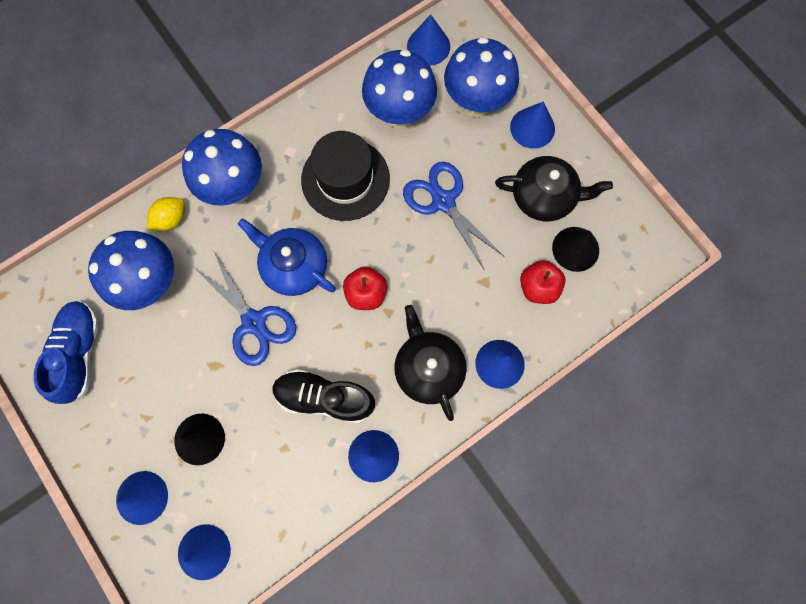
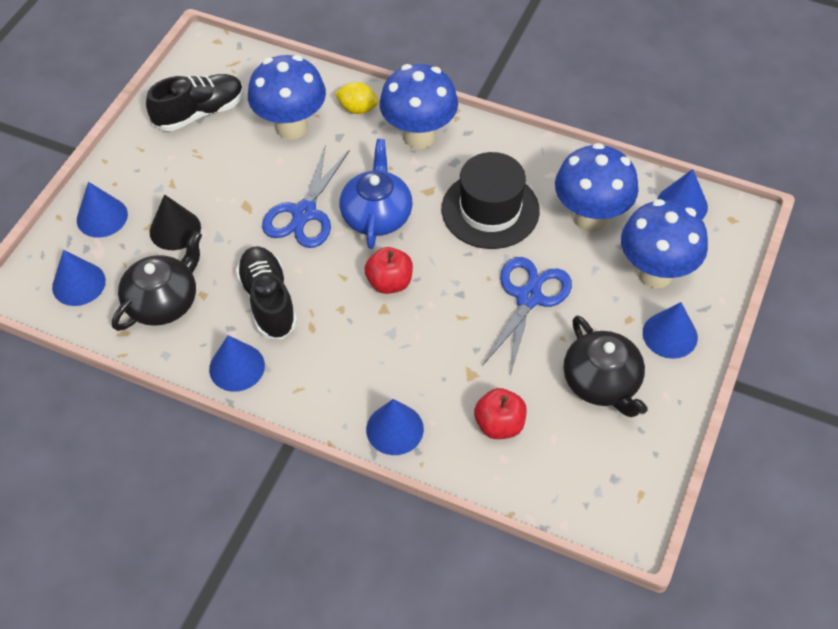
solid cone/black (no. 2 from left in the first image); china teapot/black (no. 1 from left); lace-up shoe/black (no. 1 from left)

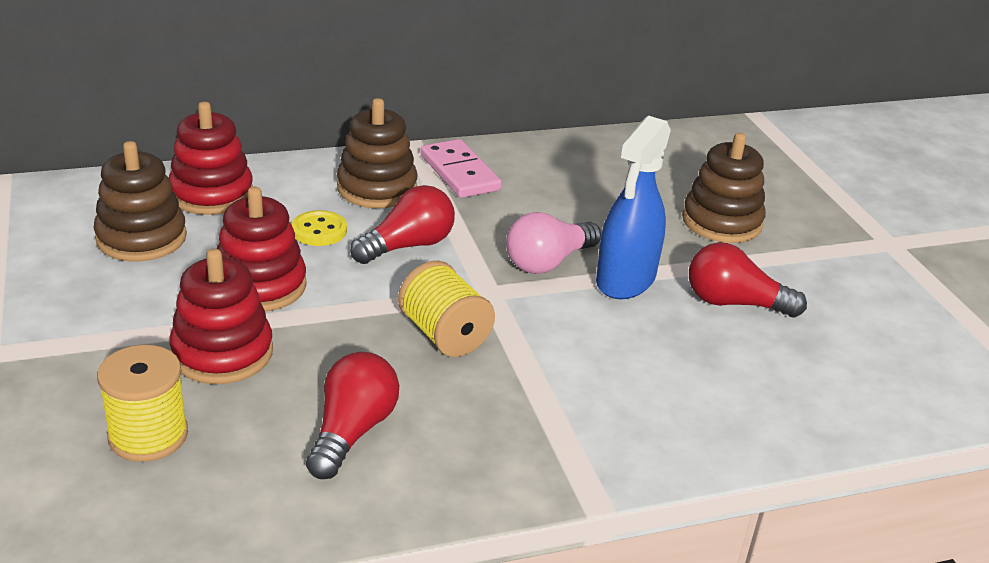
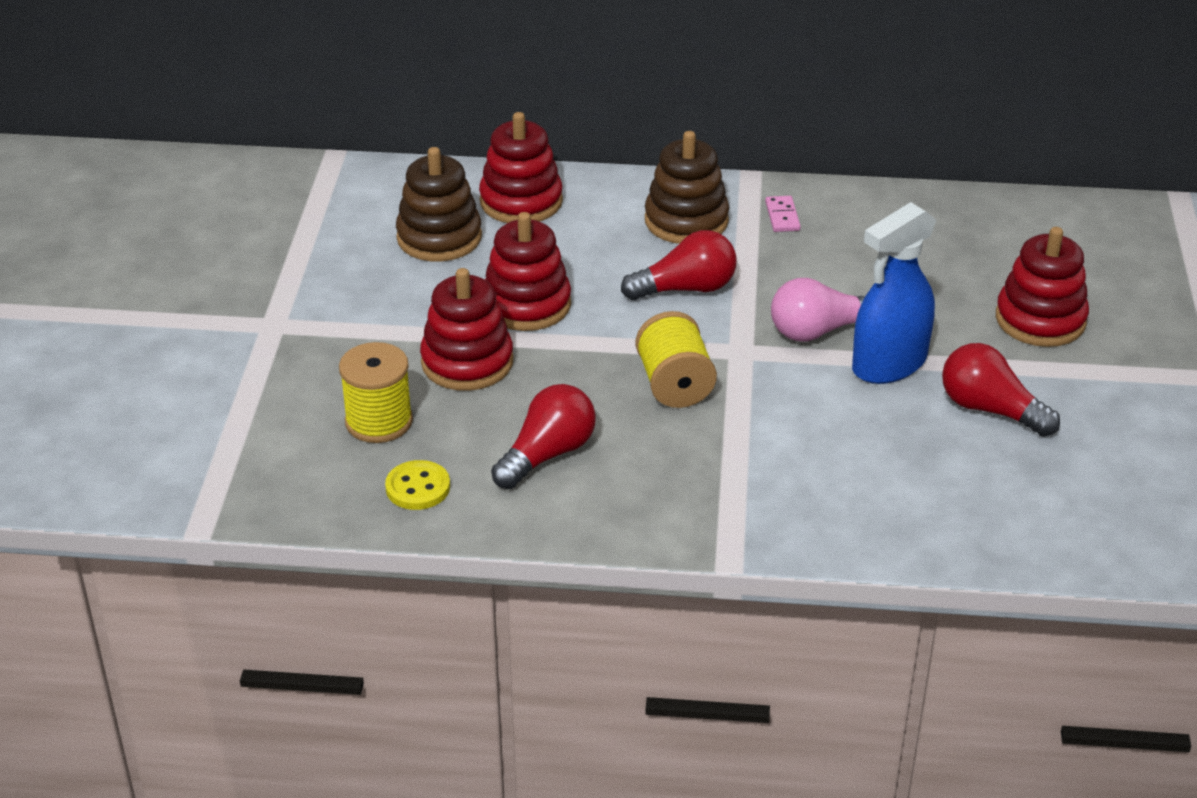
sewing button/bright yellow; ring stacker/scarlet (no. 4 from left); domino/pink

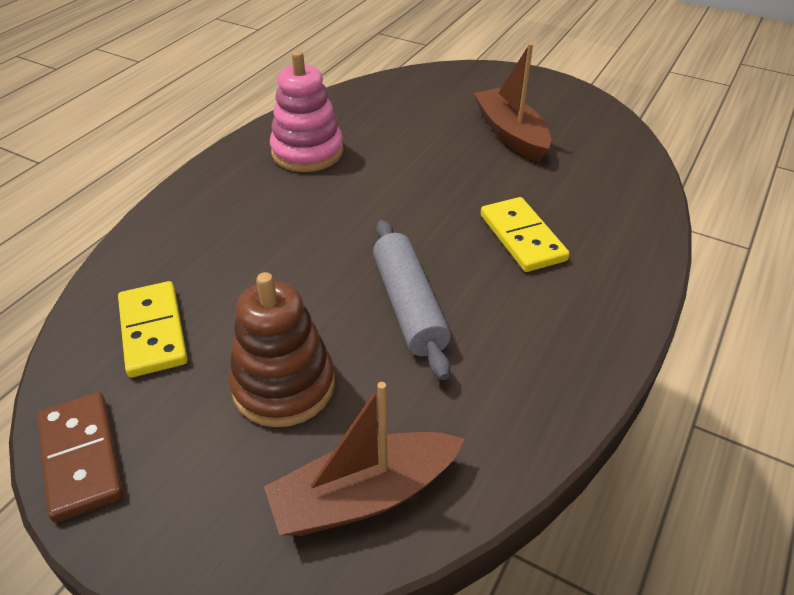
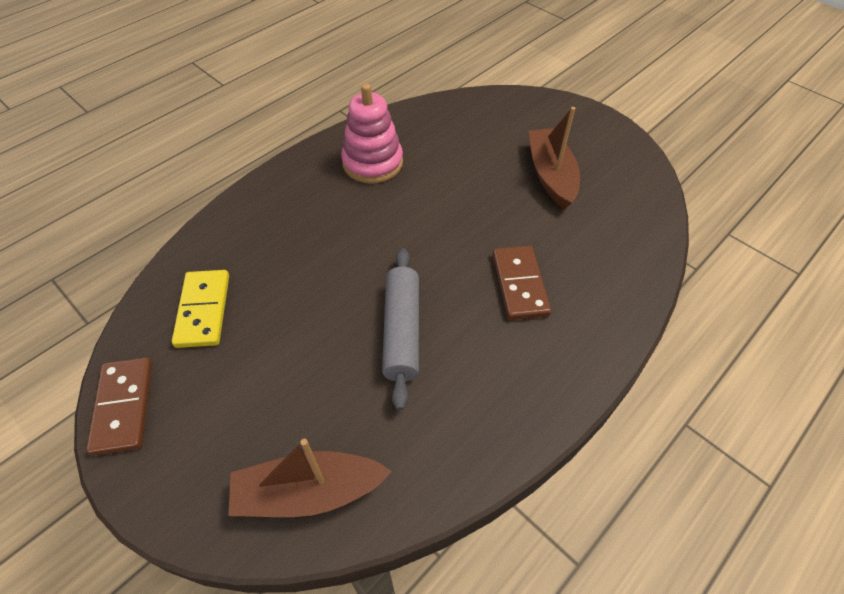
ring stacker/russet; domino/russet (no. 2 from left)

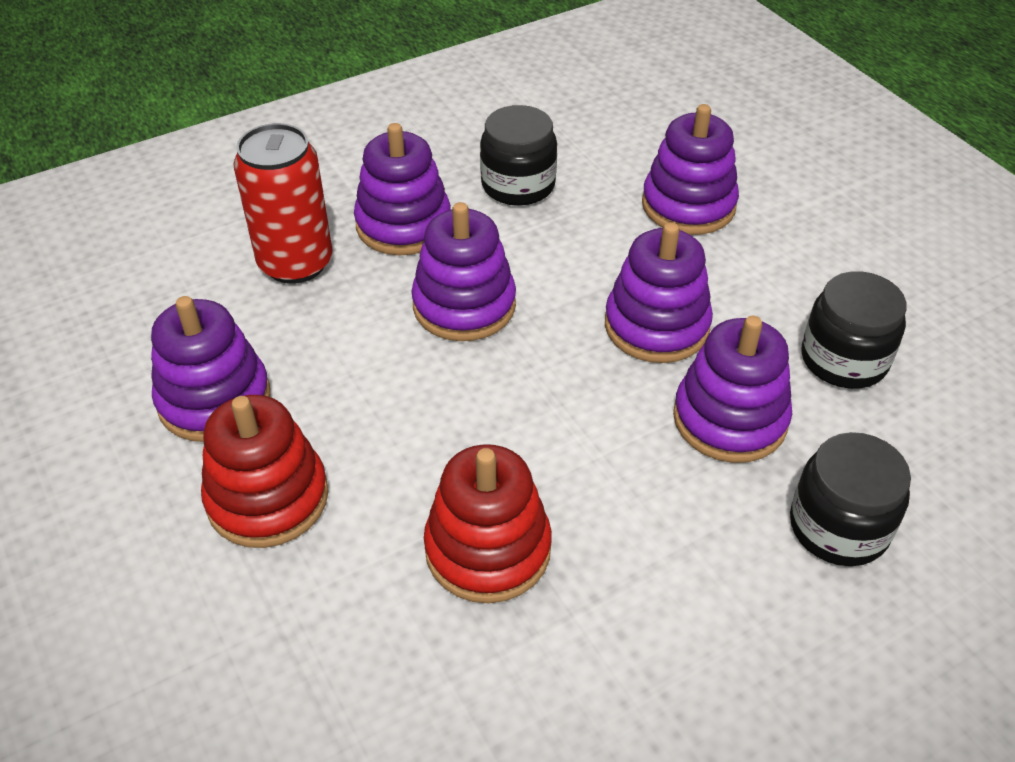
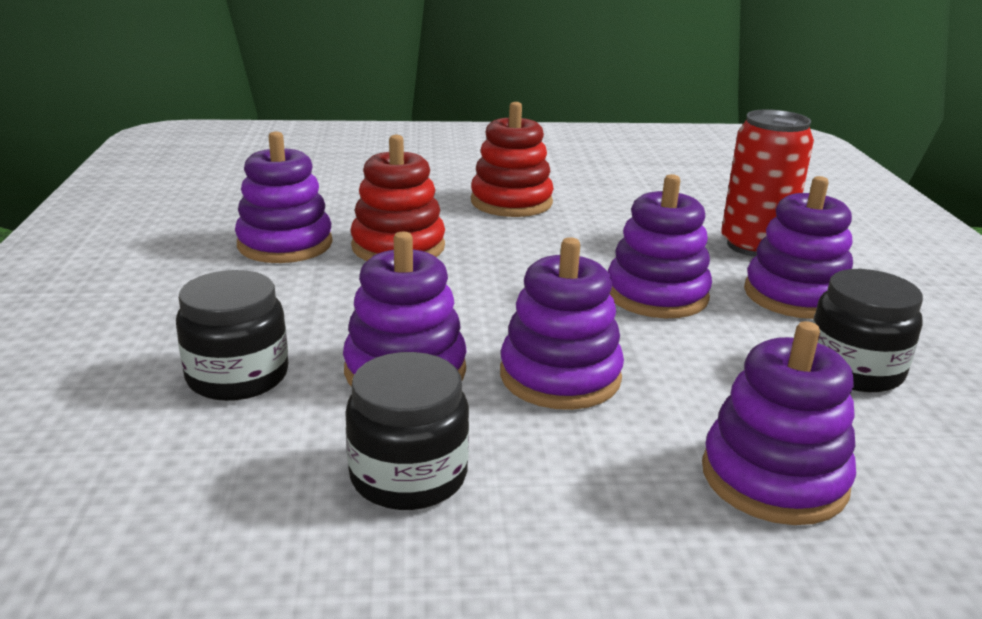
ring stacker/purple (no. 1 from left)

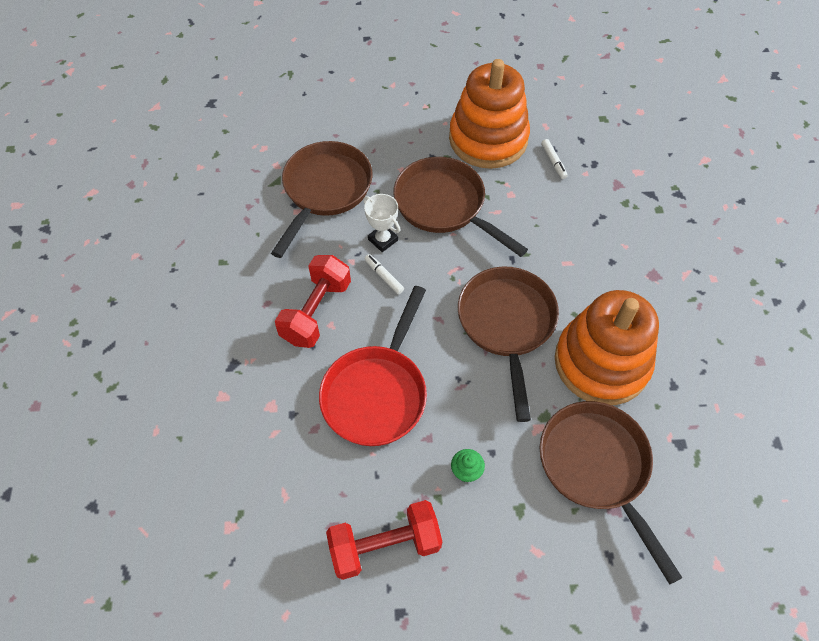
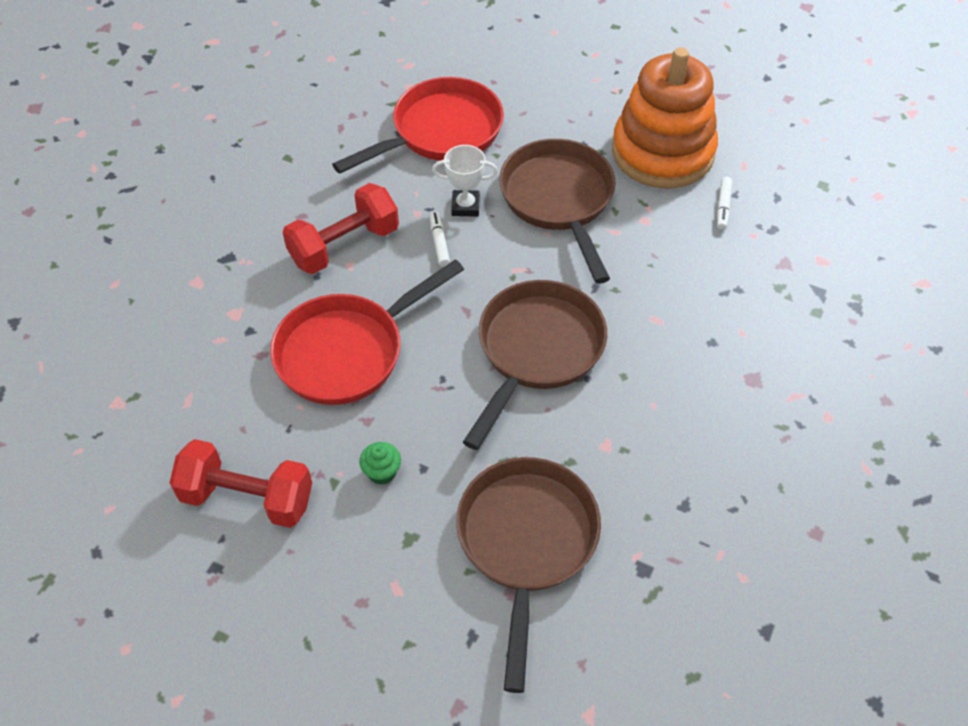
ring stacker/bright orange (no. 2 from left in the first image); pan/scarlet (no. 2 from left); prize cup/white

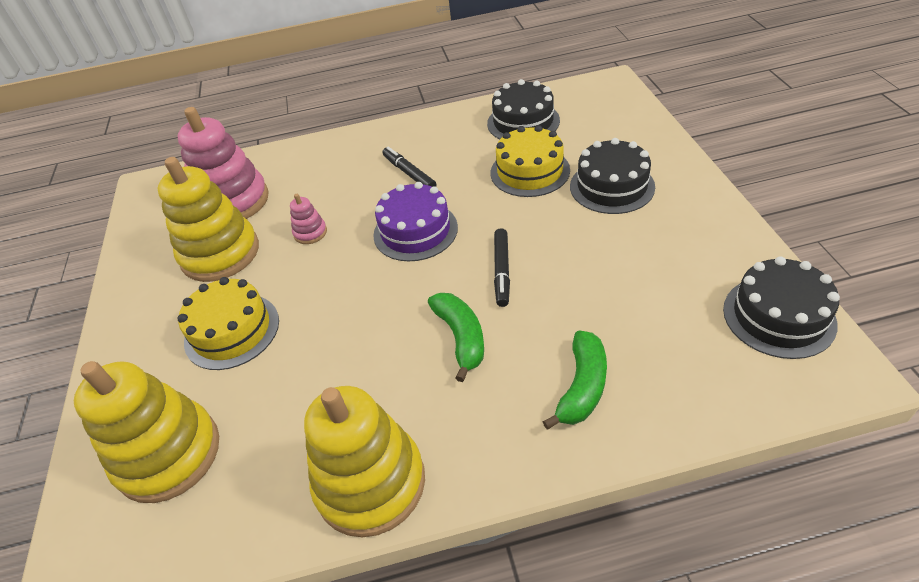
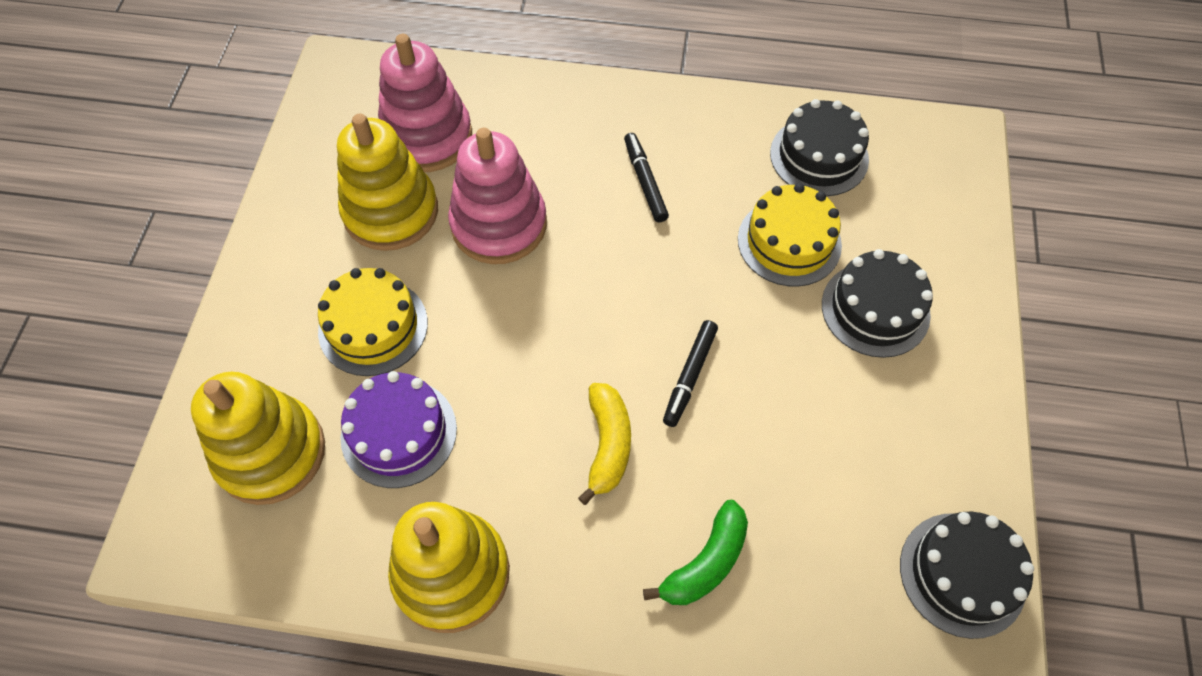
cake/purple; banana/bright yellow; ring stacker/pink (no. 2 from left)

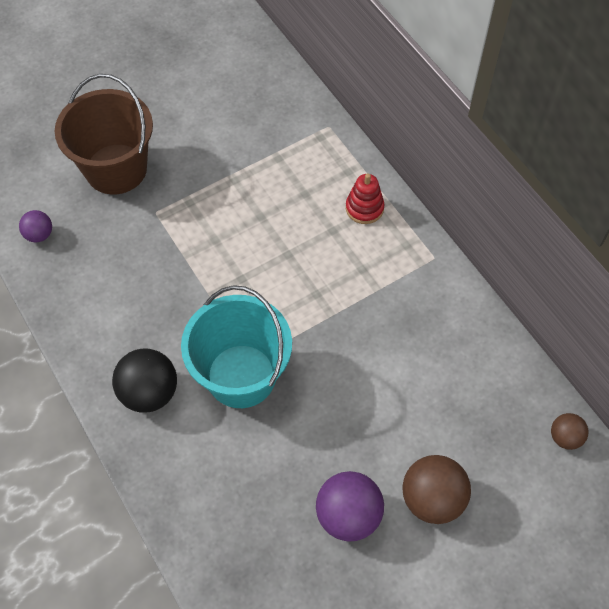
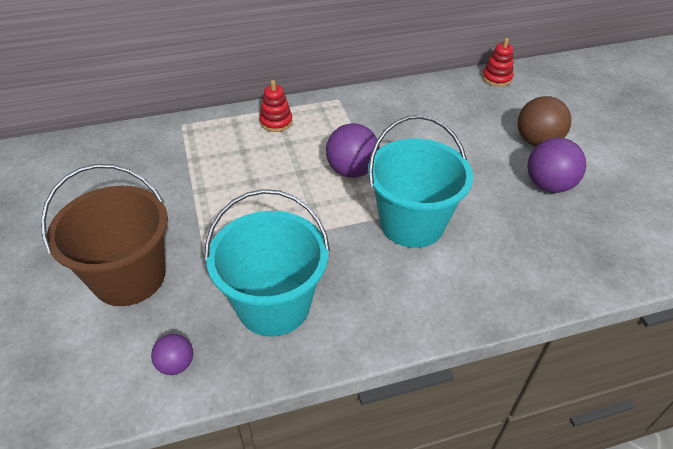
sphere/black; bucket/aqua (no. 1 from left); sphere/purple (no. 2 from left); ring stacker/scarlet (no. 2 from left)

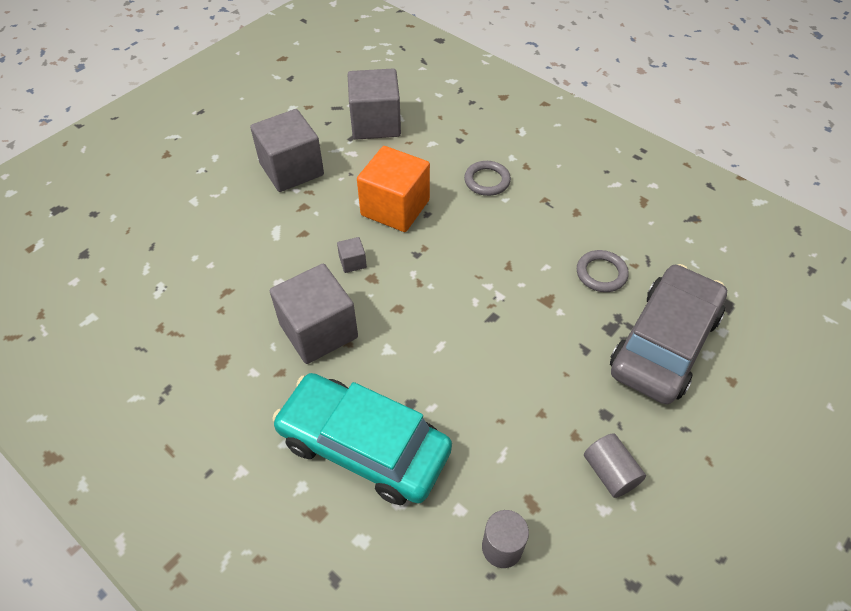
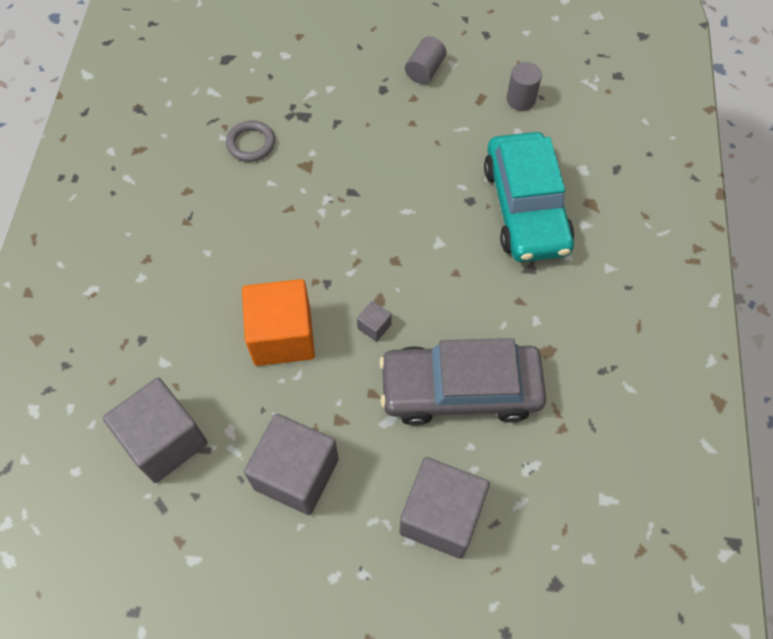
ring/grey (no. 1 from left in the first image); block/grey (no. 4 from left); automobile/grey

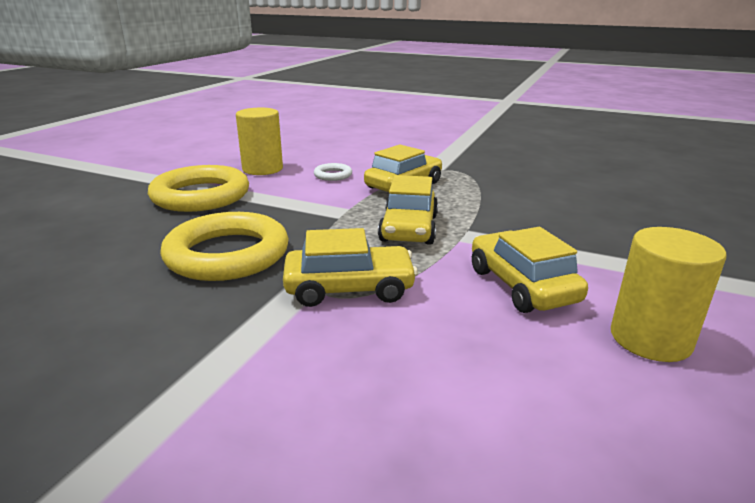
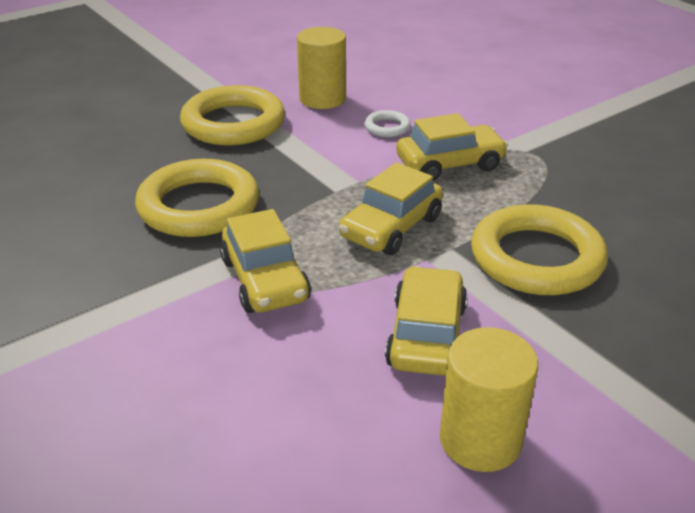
ring/bright yellow (no. 3 from left); automobile/bright yellow (no. 1 from left)

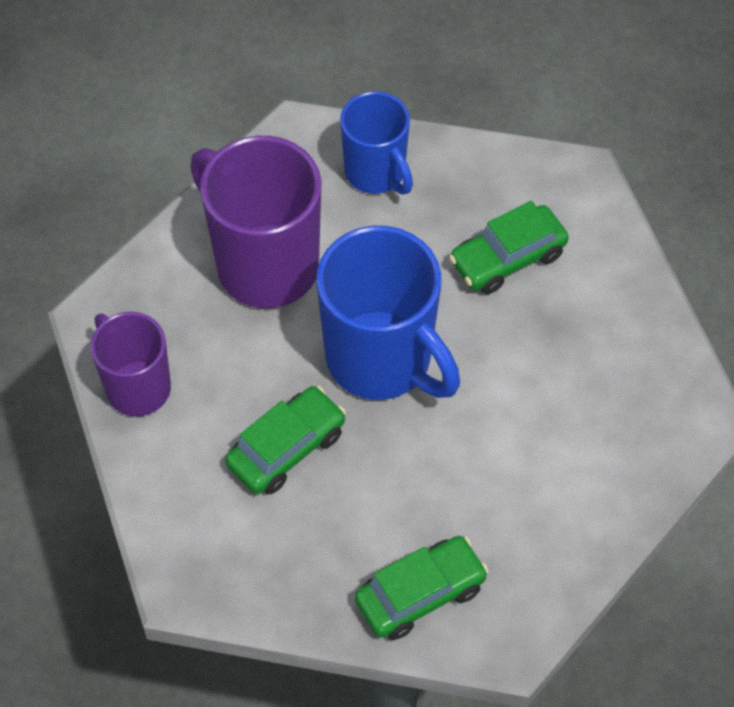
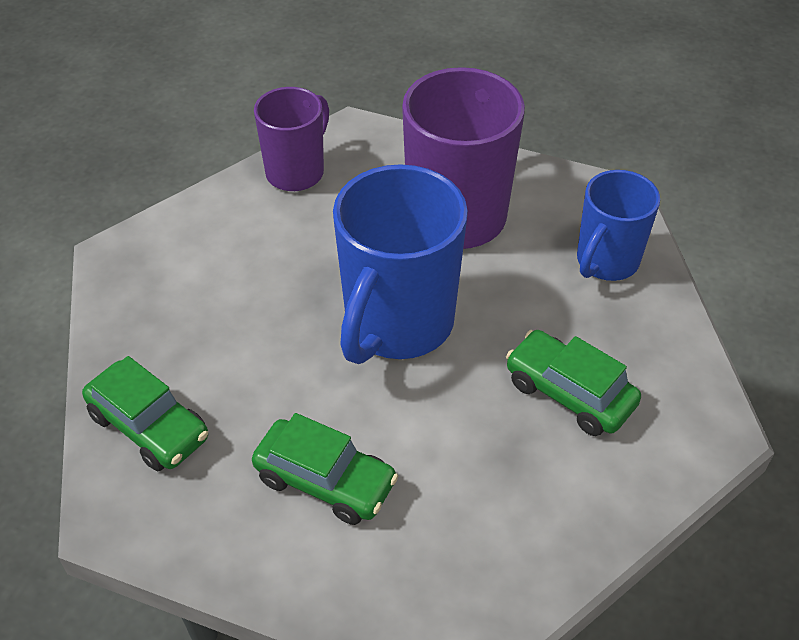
automobile/emerald (no. 2 from left)

